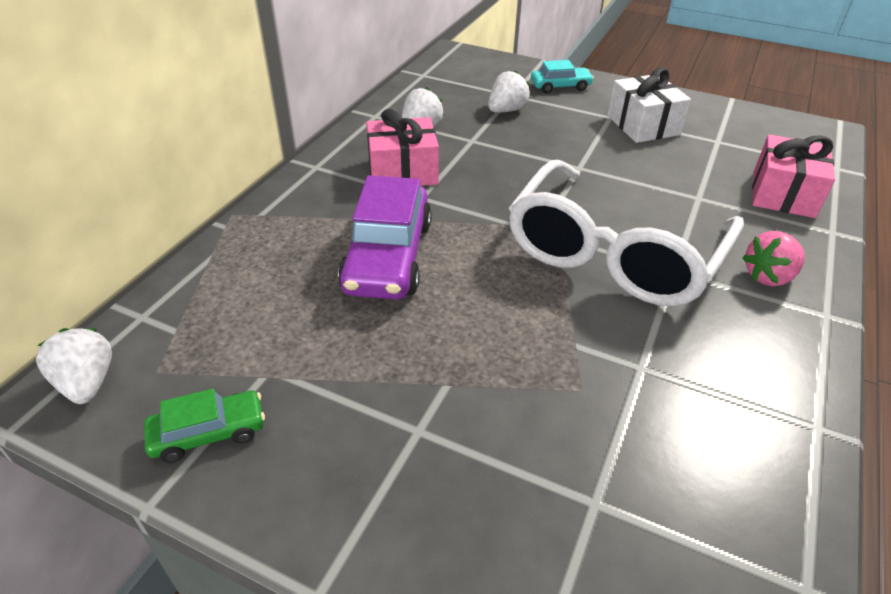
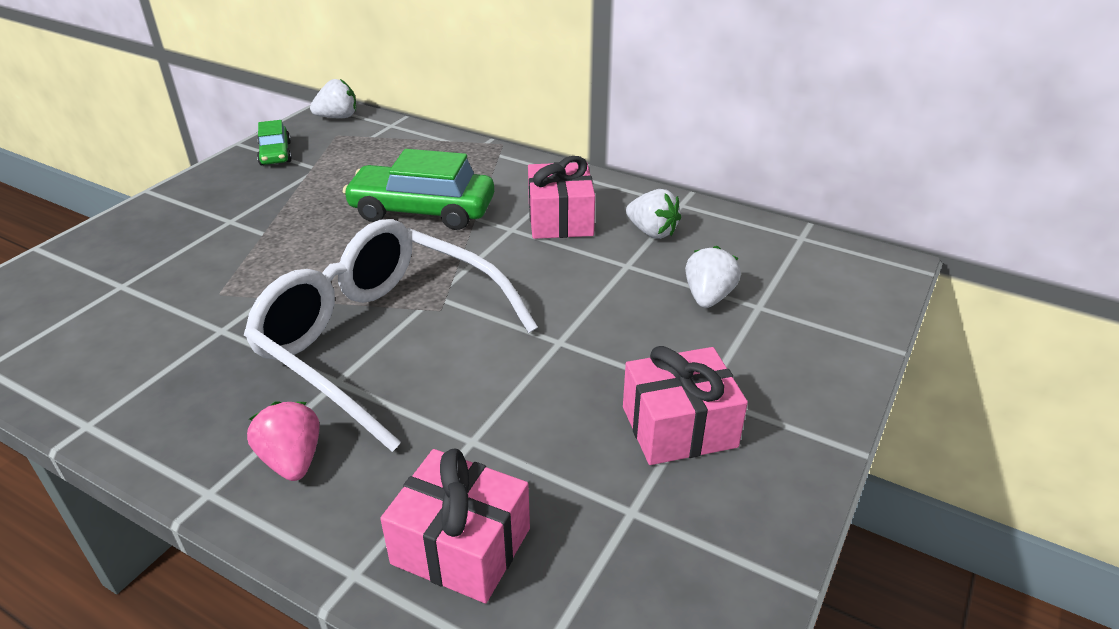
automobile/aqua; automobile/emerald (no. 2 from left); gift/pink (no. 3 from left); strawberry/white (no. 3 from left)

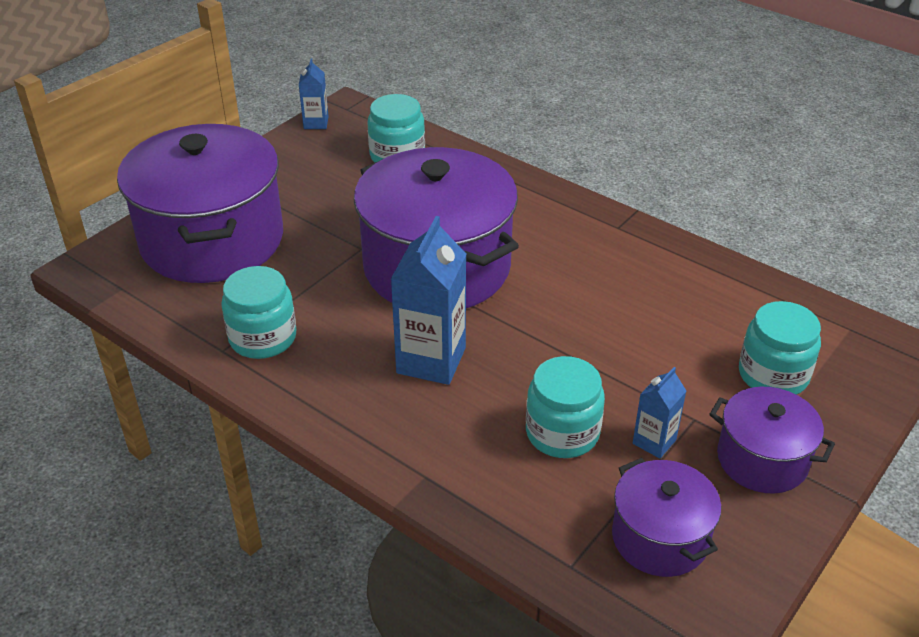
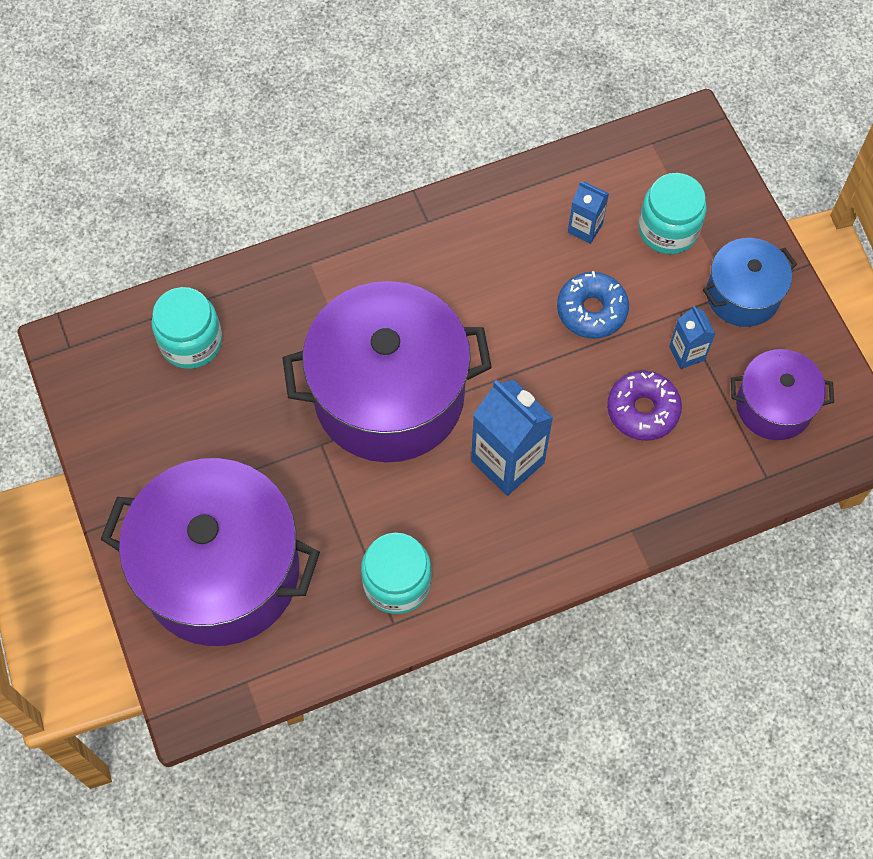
donut/cobalt; carton/cobalt (no. 2 from left); donut/purple; pot/cobalt

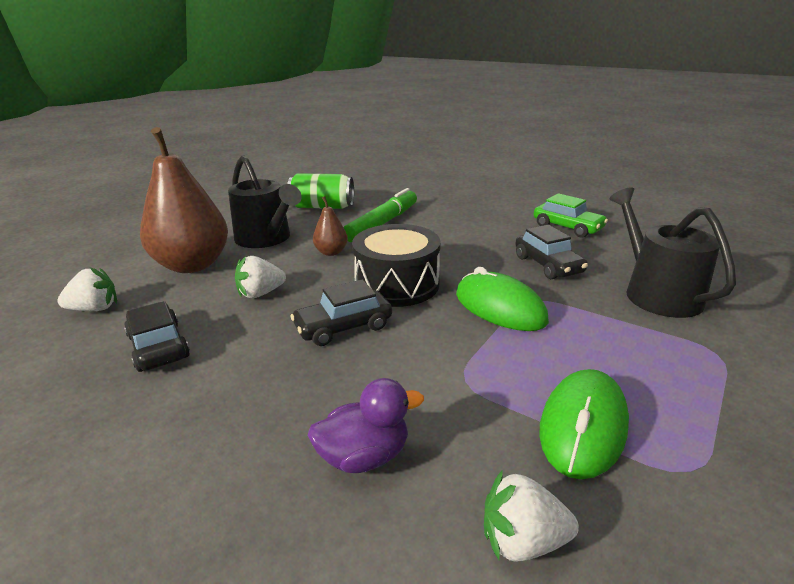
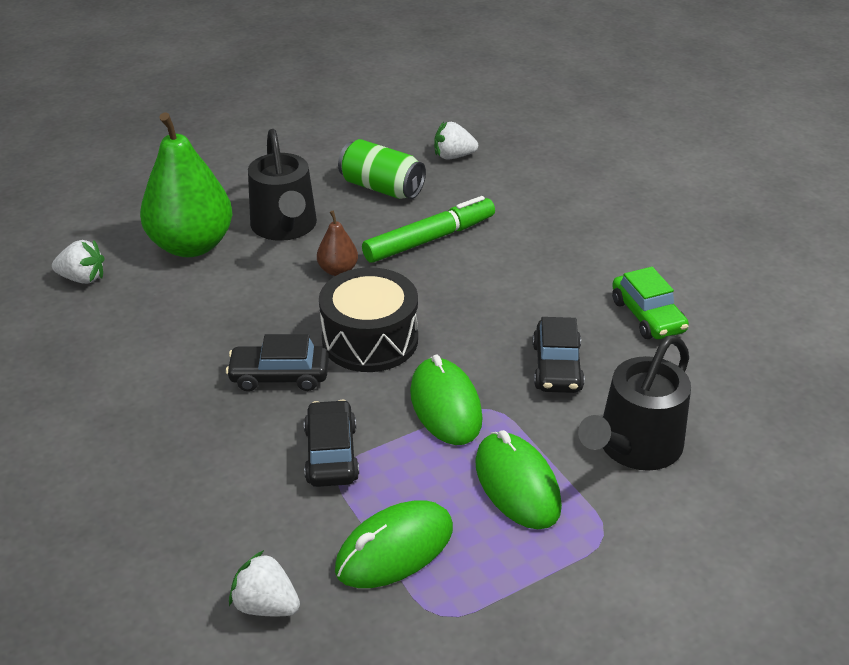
toy duck/purple; PC mouse/emerald (no. 3 from left); automobile/black (no. 2 from left); strawberry/white (no. 3 from left); pear/emerald; watering can/black (no. 2 from left)

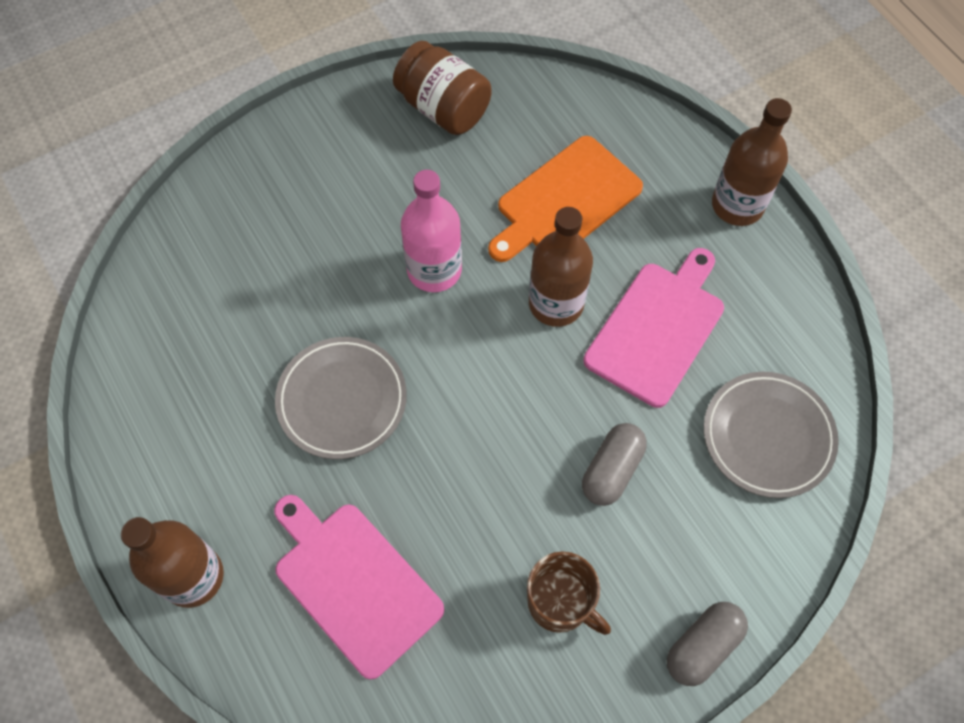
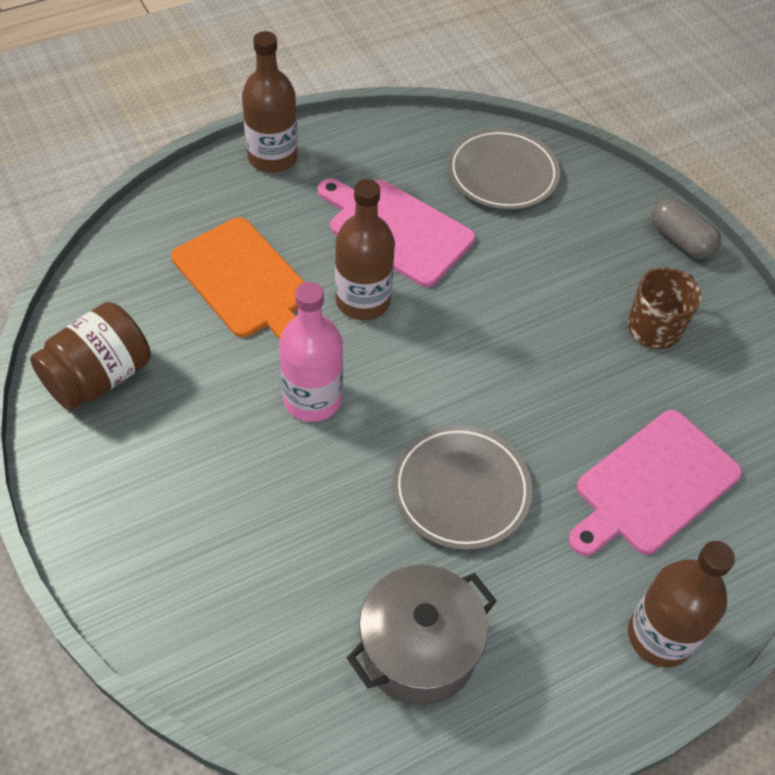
pill shape/grey (no. 1 from left in the first image); pot/grey

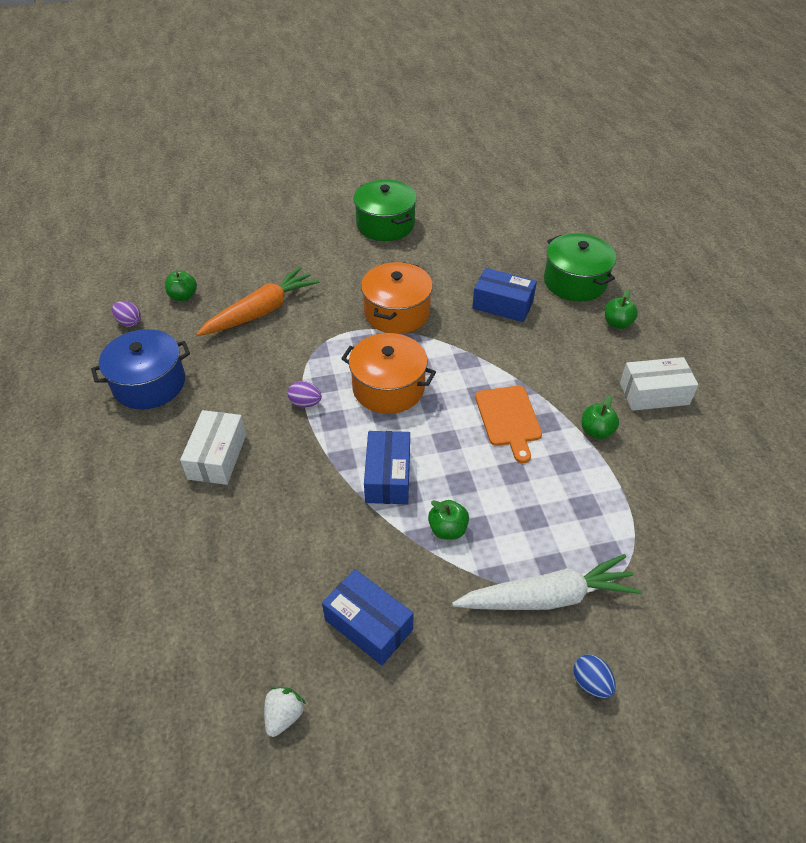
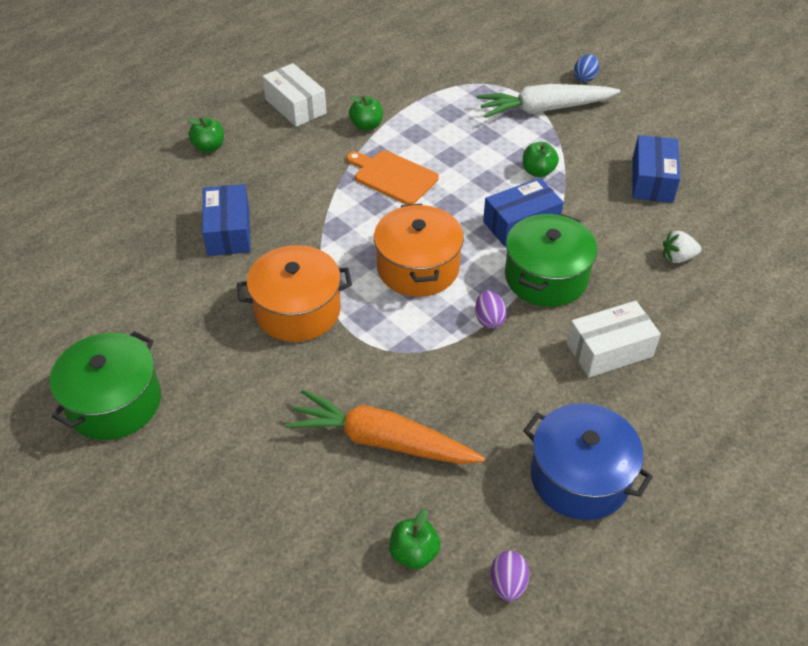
strawberry/white; pot/emerald (no. 2 from left); root vegetable/white; chopping board/bright orange

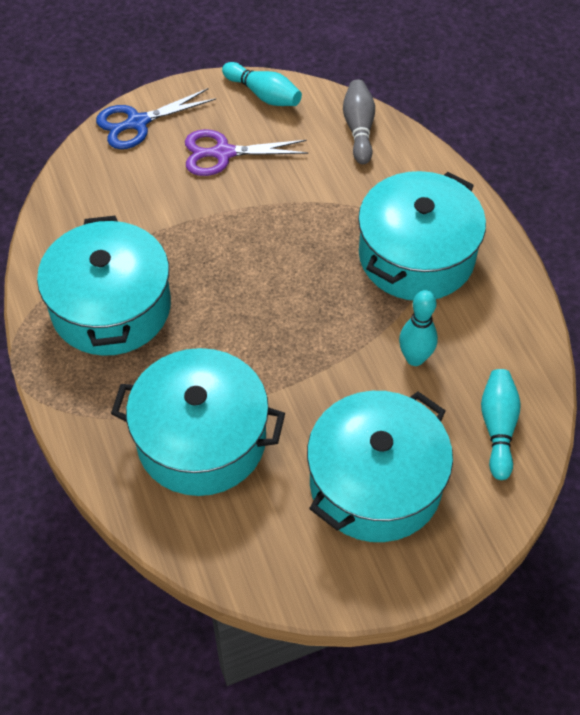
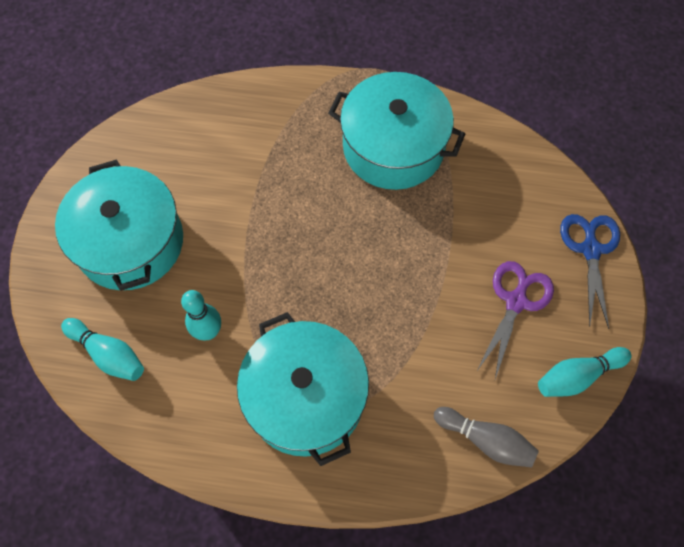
pot/aqua (no. 2 from left in the first image)

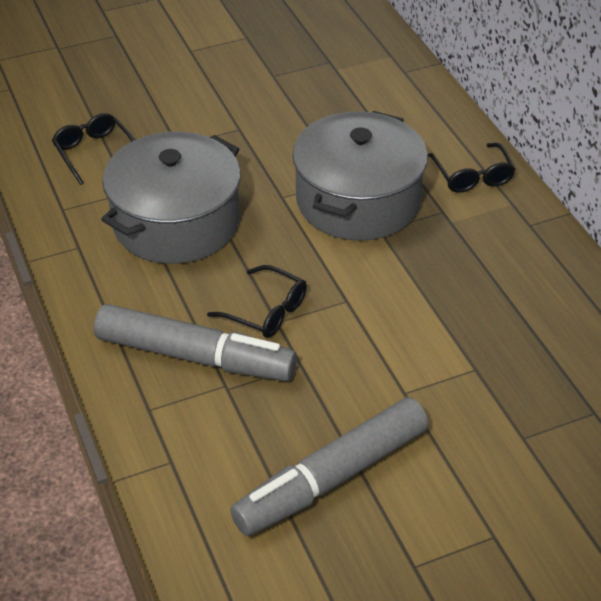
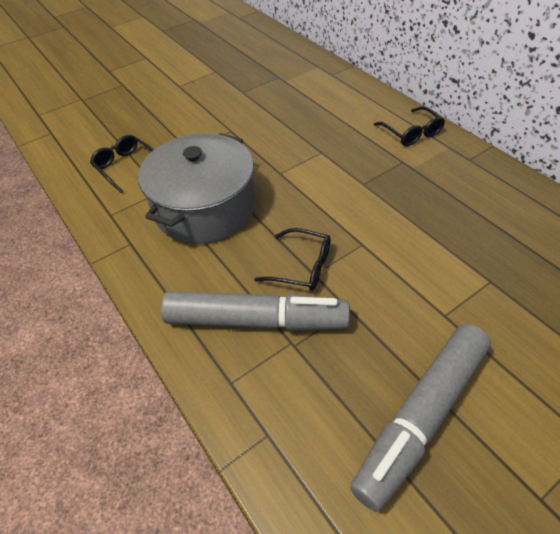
pot/grey (no. 2 from left in the first image)

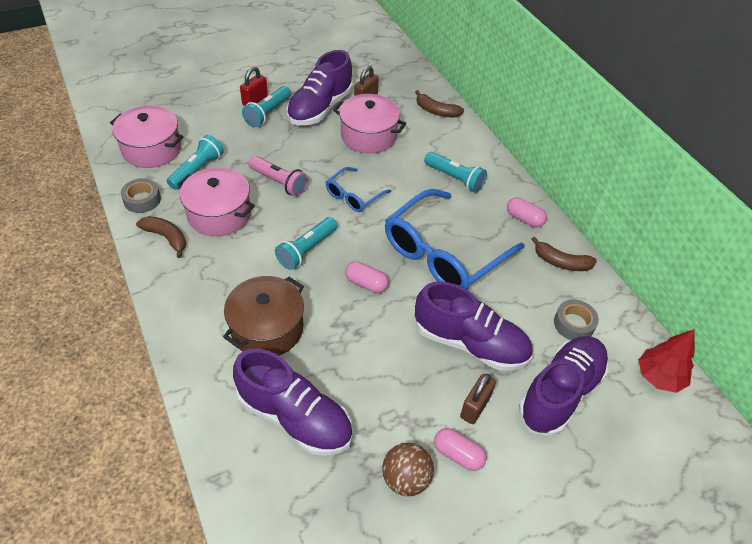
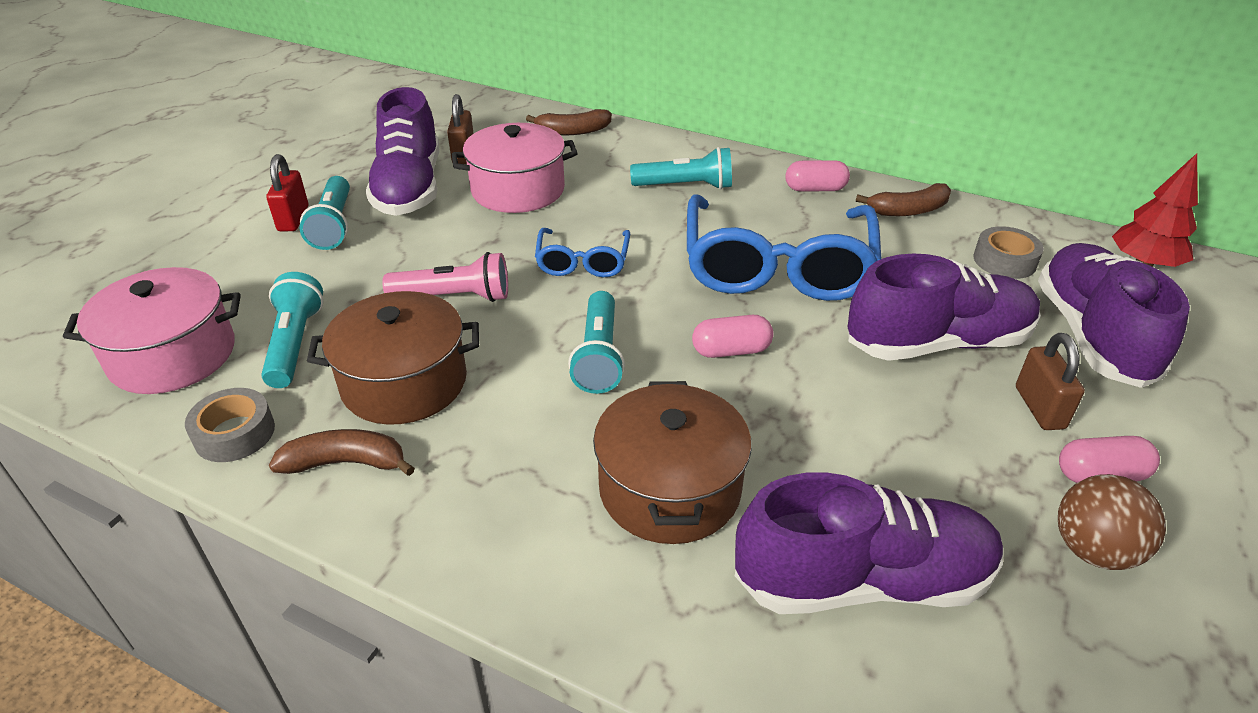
pot/russet (no. 1 from left)

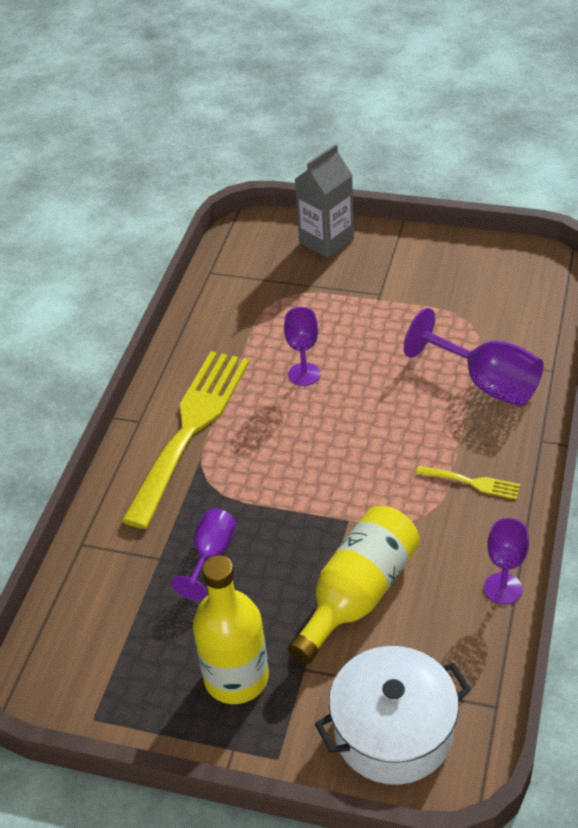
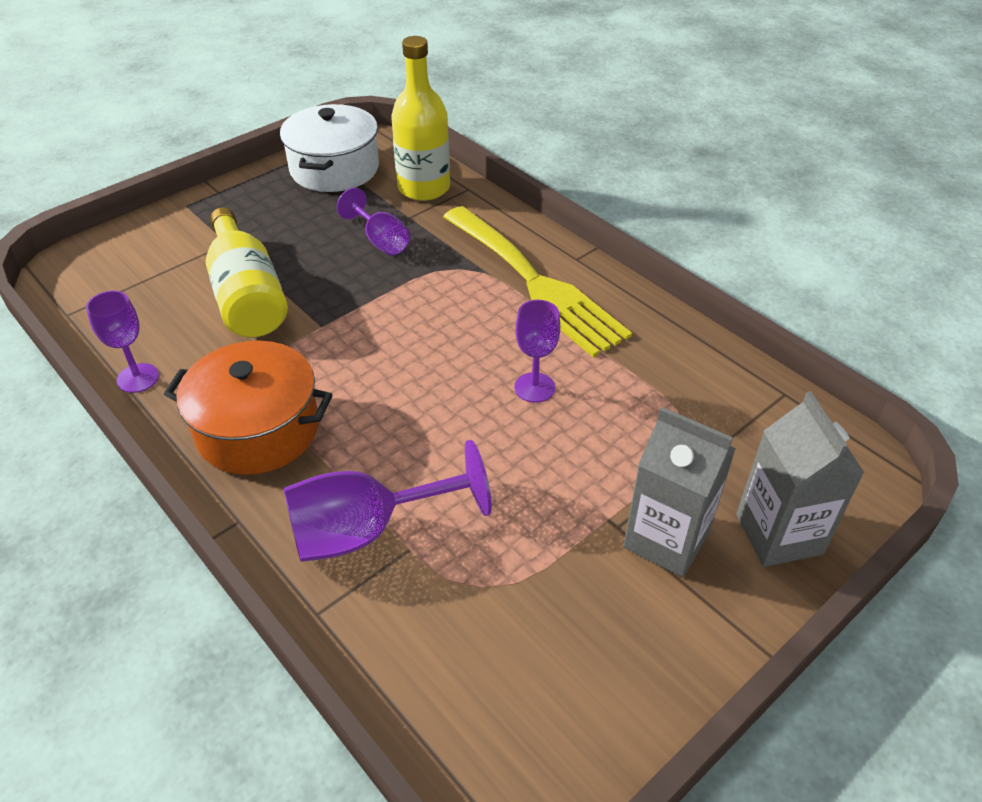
carton/grey (no. 1 from left); drink bottle/bright yellow (no. 2 from left); pot/white; pot/bright orange

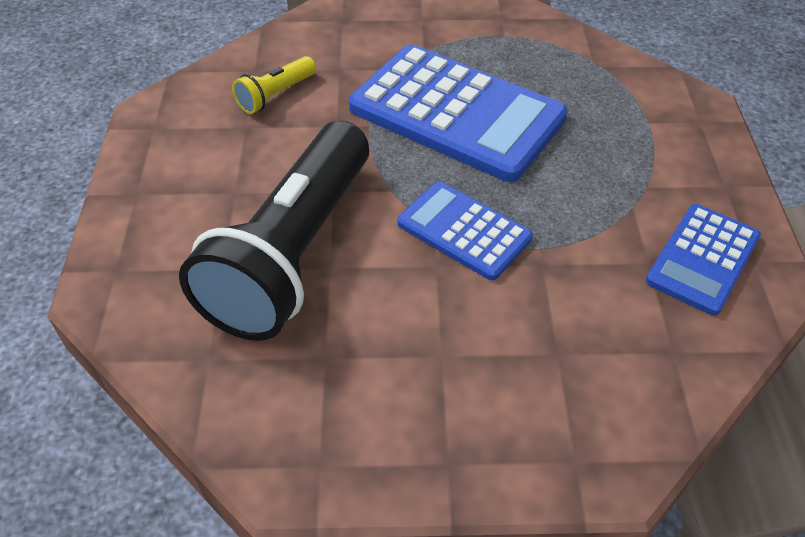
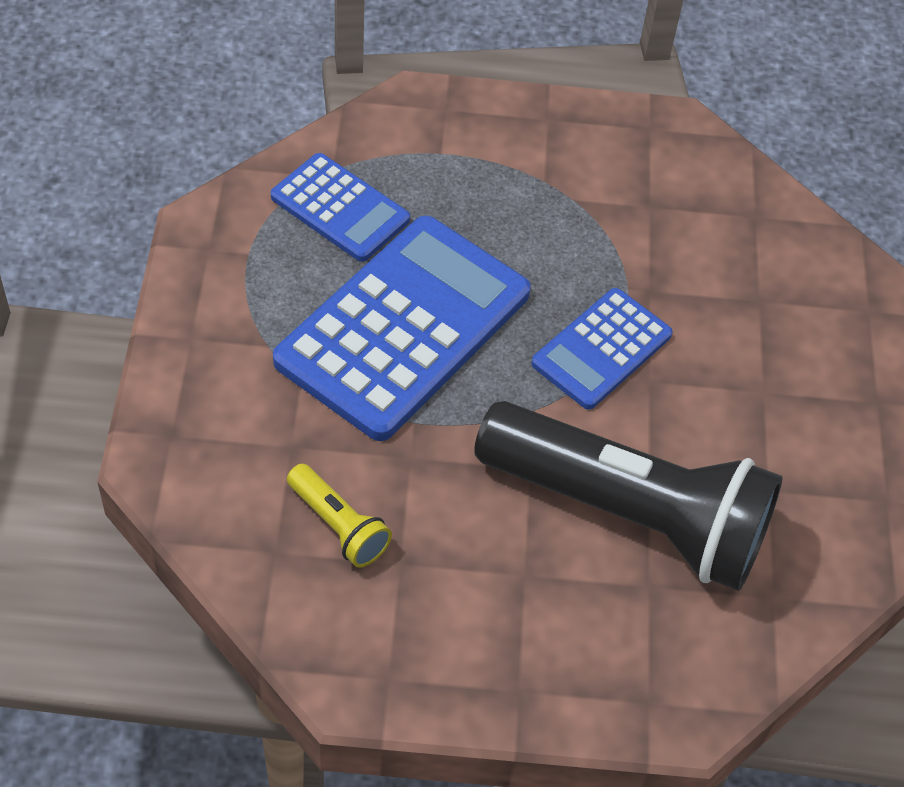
calculator/cobalt (no. 1 from left)

